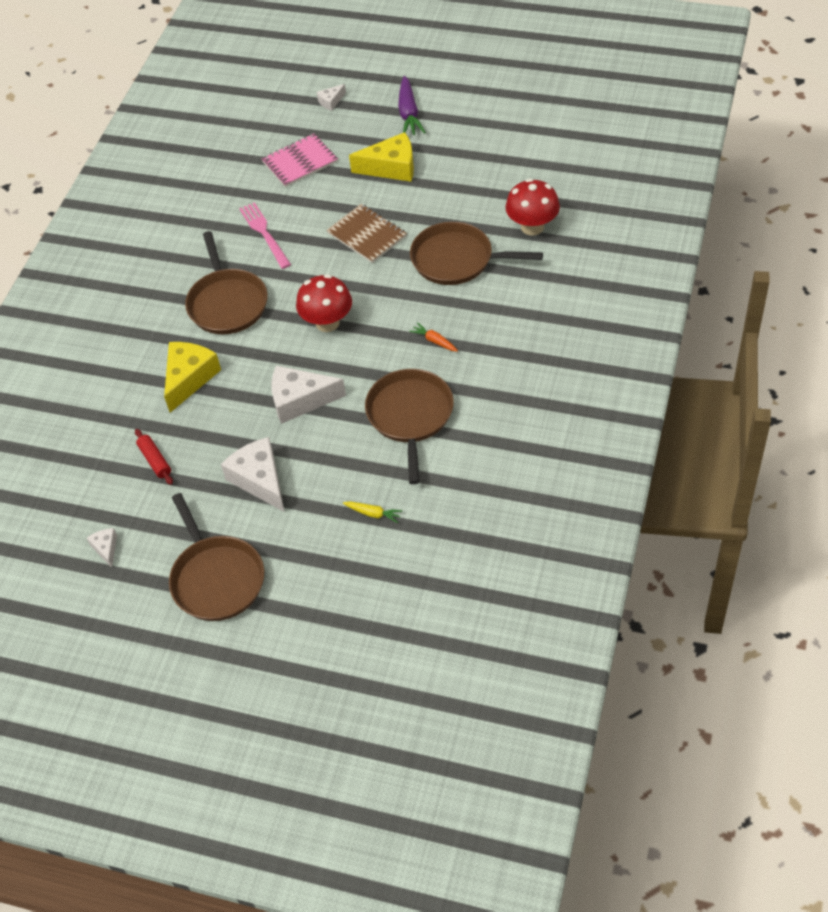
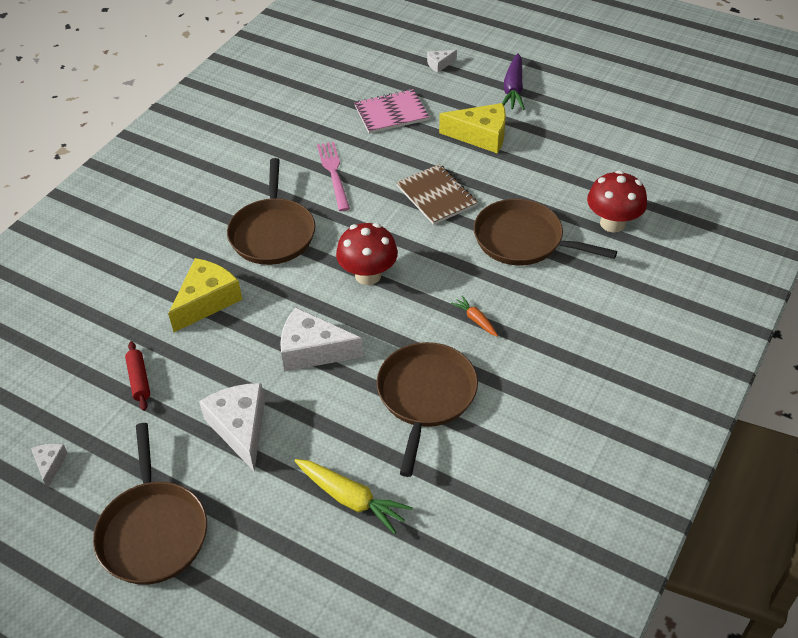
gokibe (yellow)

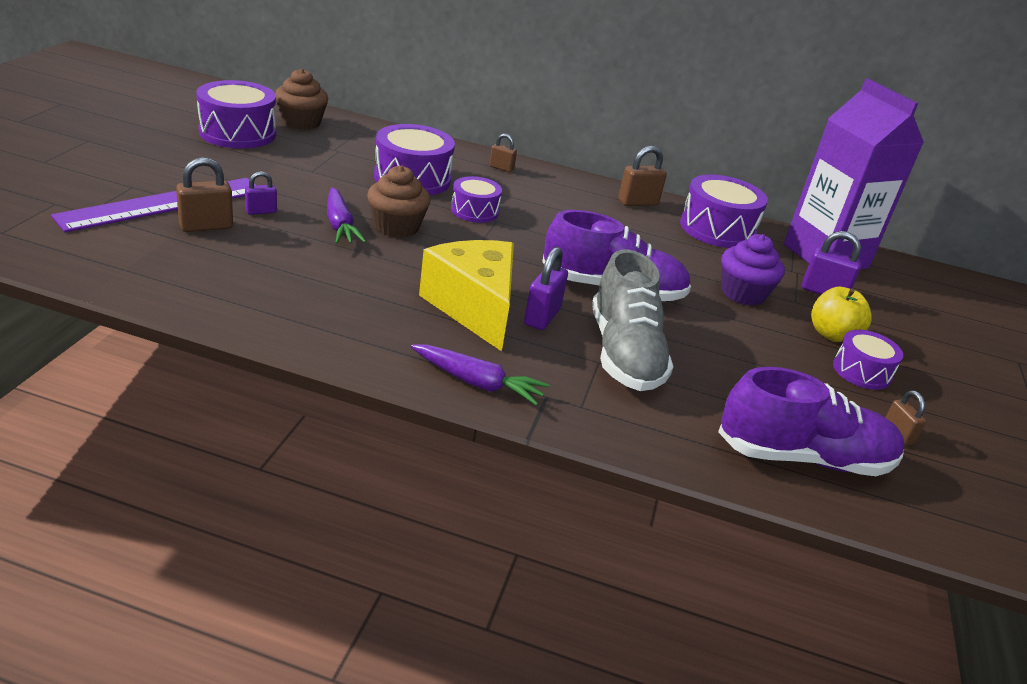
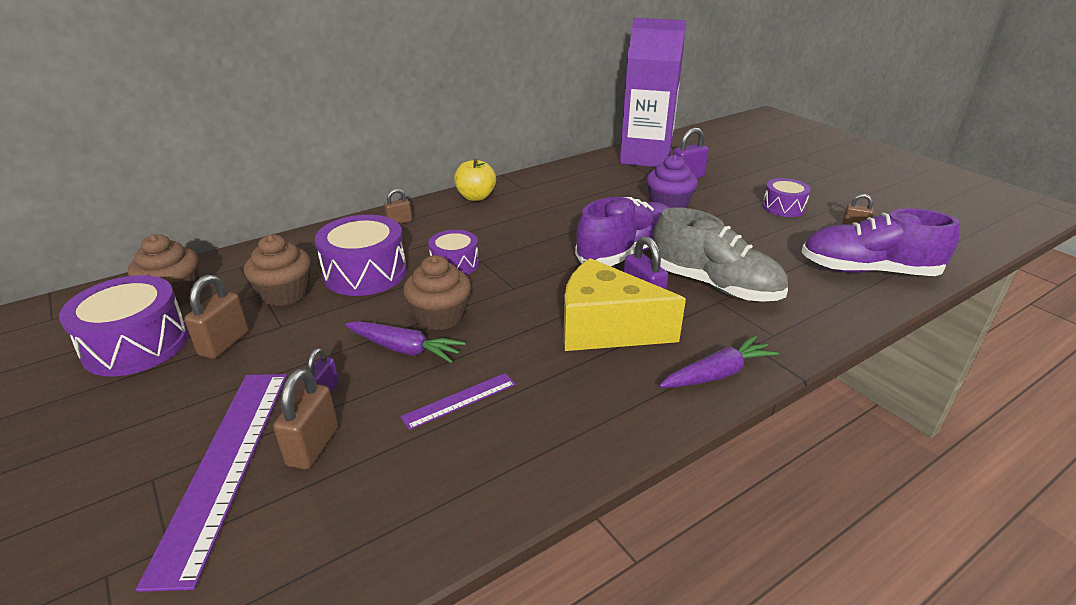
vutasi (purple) (4th from left in the first image)
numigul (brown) (2nd from left)
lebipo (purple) (2nd from left)
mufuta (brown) (1st from left)
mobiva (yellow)
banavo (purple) (2nd from left)

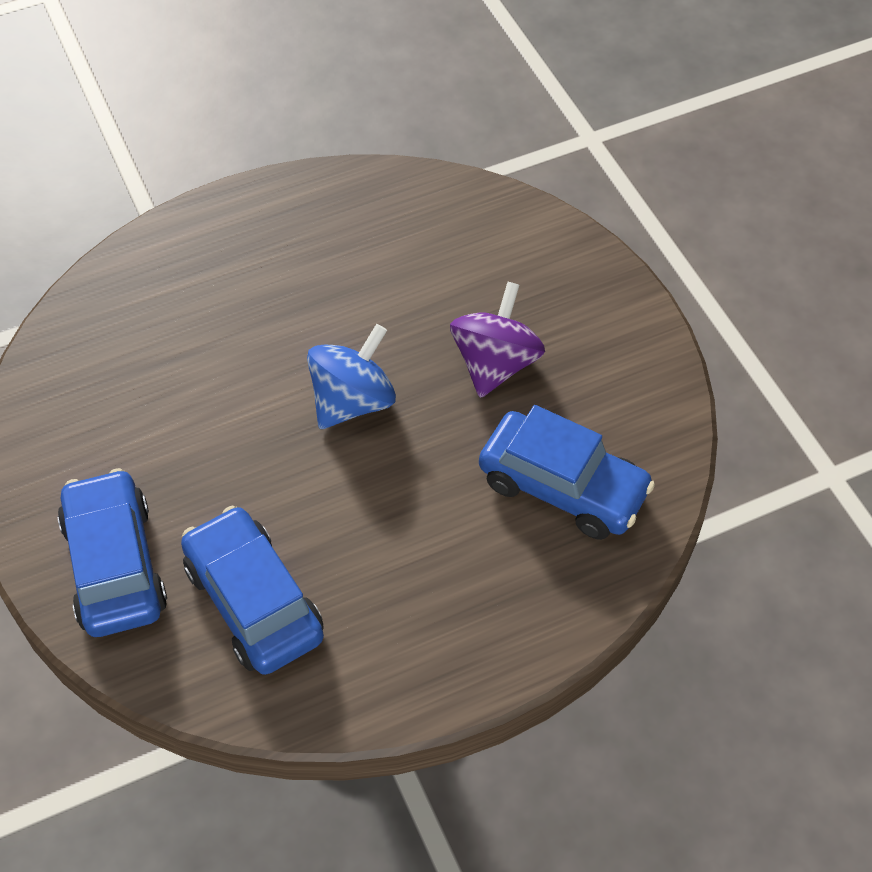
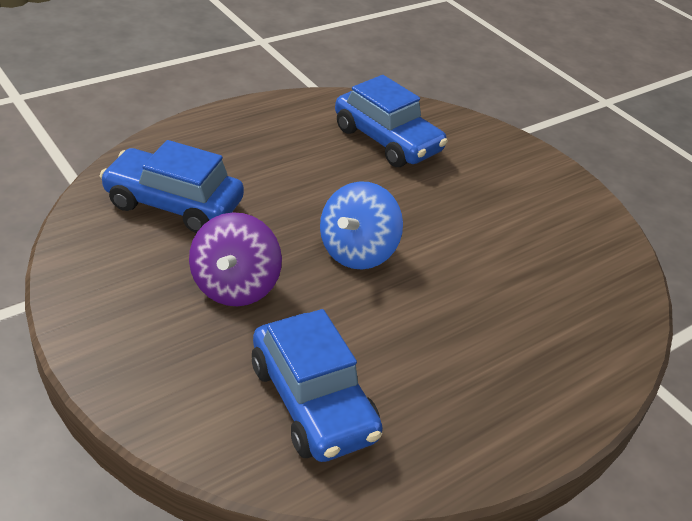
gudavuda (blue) (2nd from left)

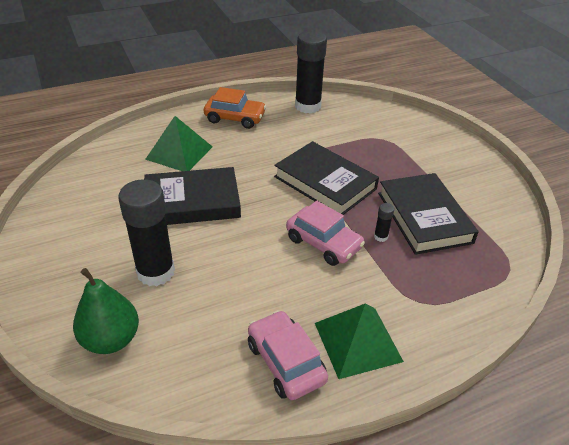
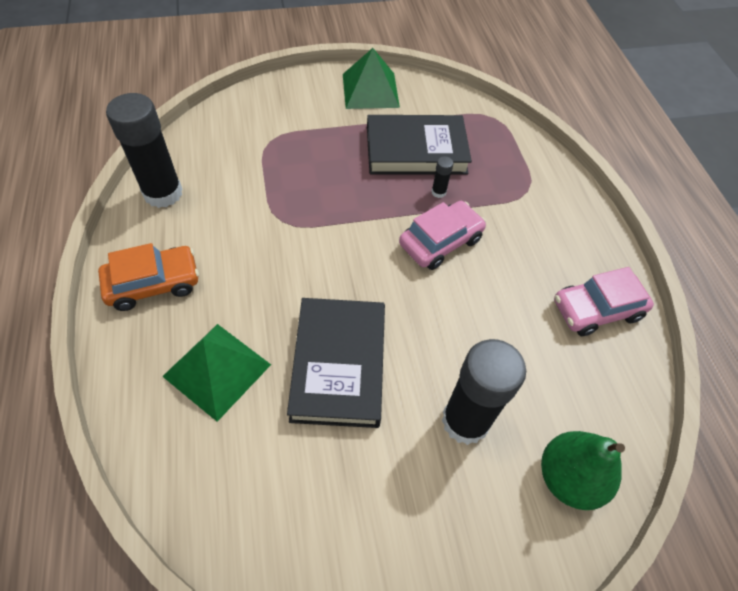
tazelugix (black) (2nd from left in the first image)
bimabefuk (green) (2nd from left)
gudavuda (orange)

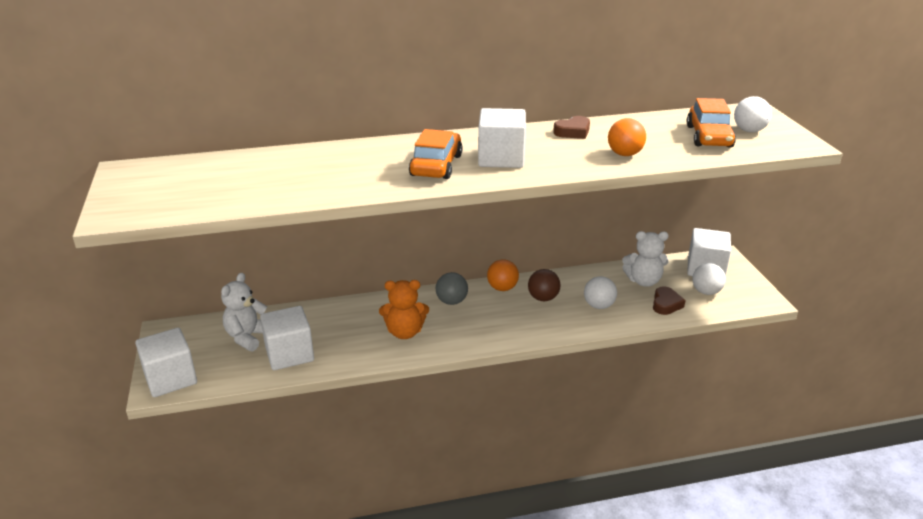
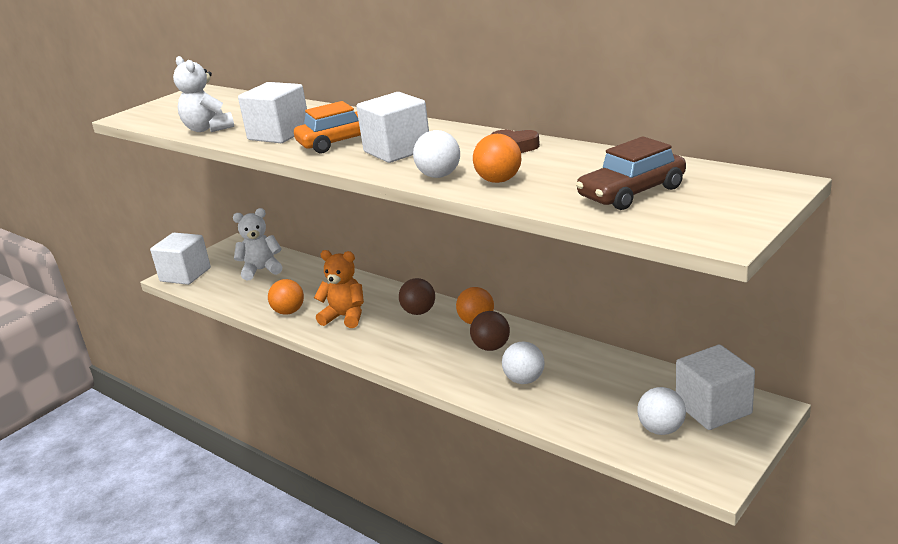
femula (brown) (2nd from left in the first image)
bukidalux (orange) (1st from left)
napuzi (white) (2nd from left)
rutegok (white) (1st from left)
bukidalux (white) (1st from left)
bukidalux (brown) (1st from left)
gudavuda (brown)
rutegok (orange)

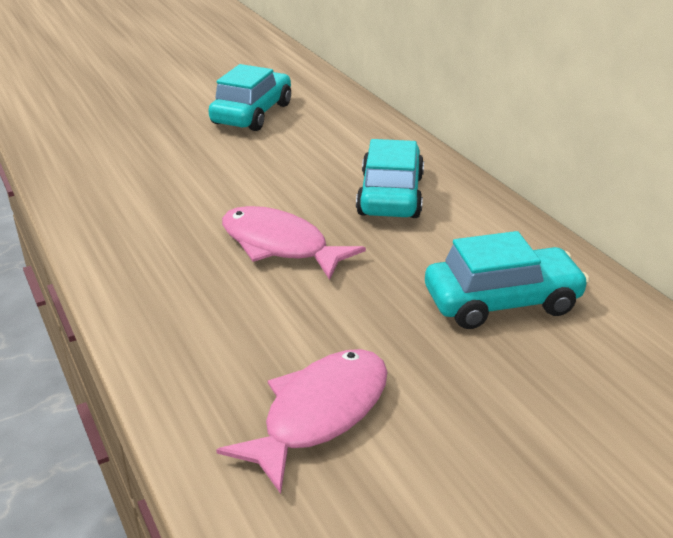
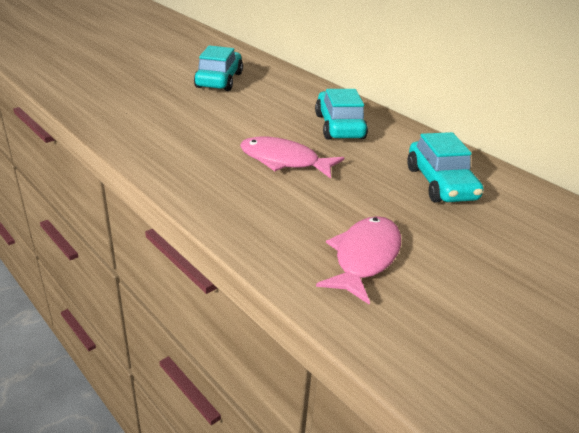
gudavuda (turquoise) (3rd from left)

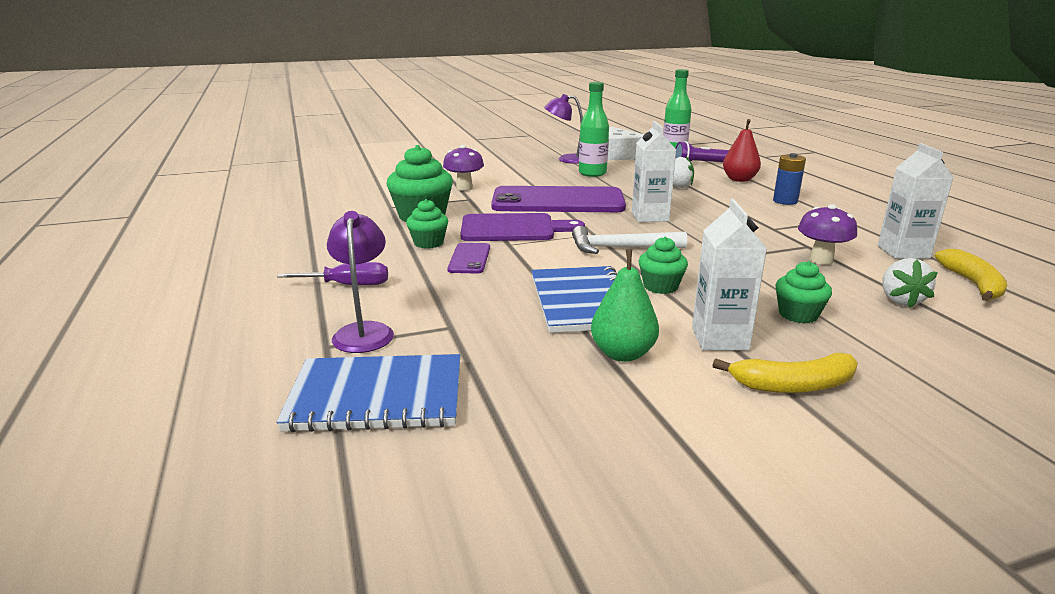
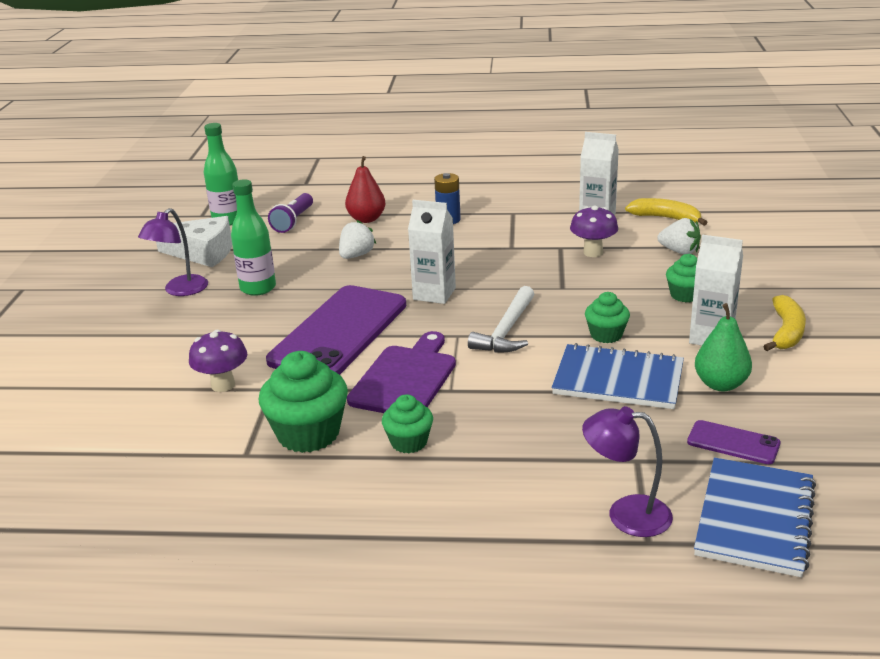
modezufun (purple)
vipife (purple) (2nd from left)

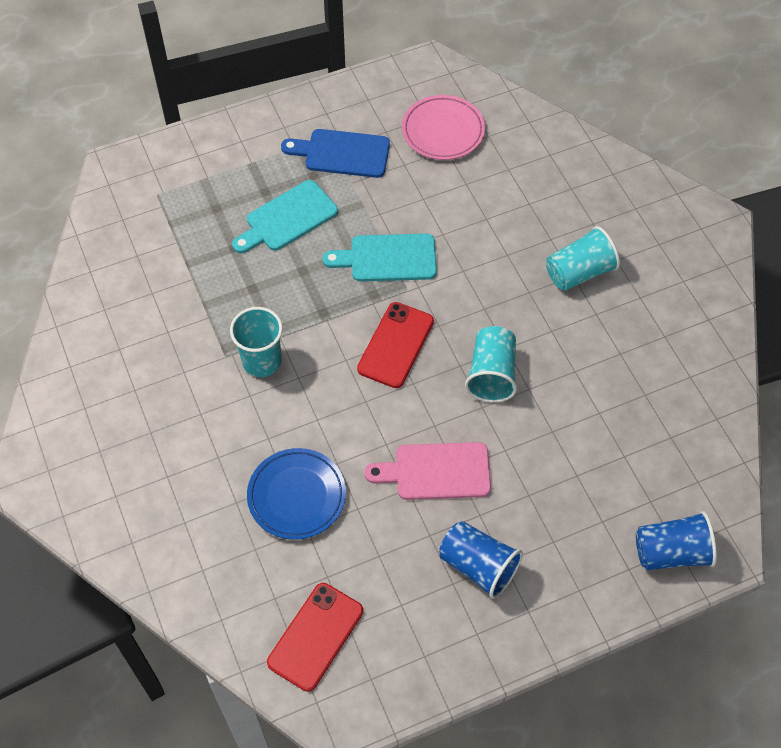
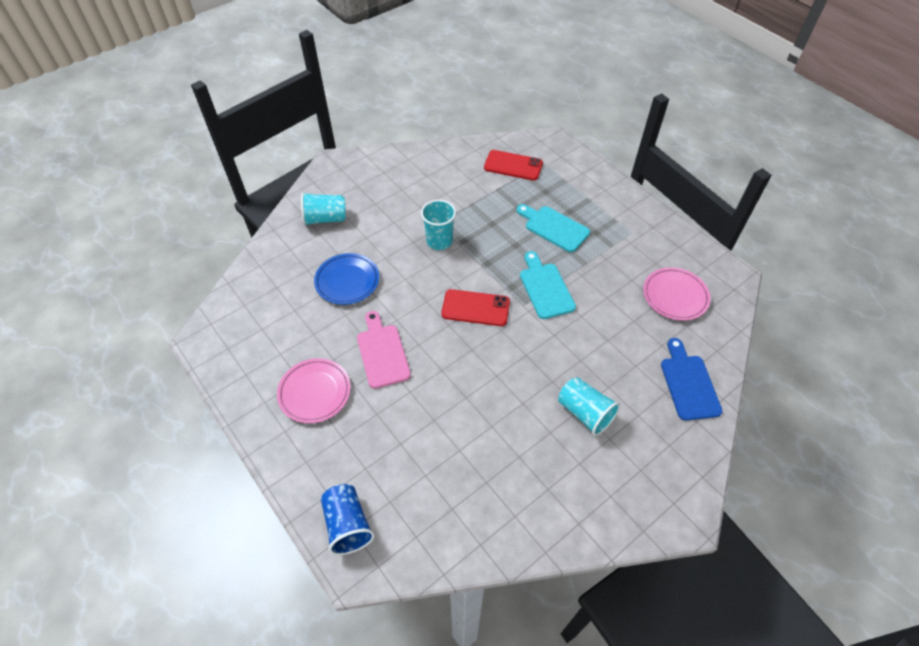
vipife (red) (2nd from left)
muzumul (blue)
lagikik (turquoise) (1st from left)
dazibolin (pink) (1st from left)

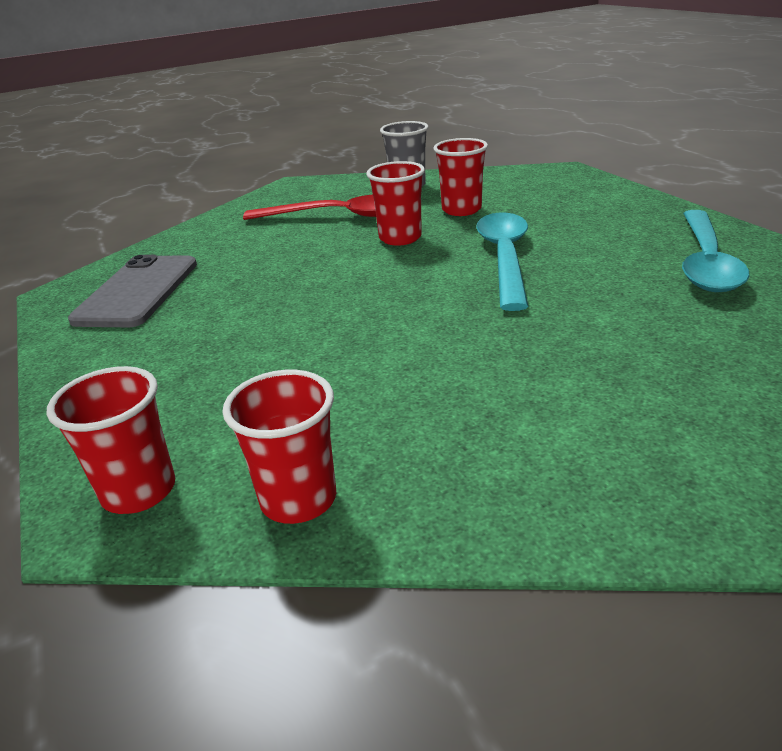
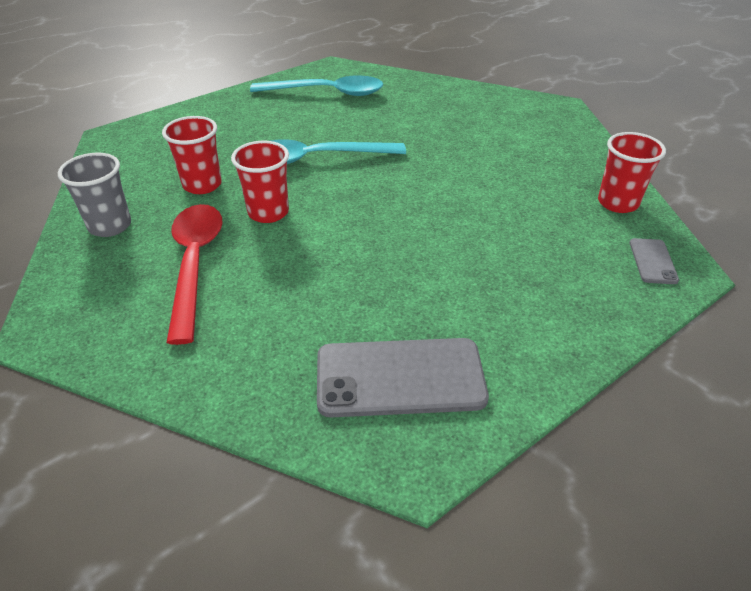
vipife (grey) (2nd from left)

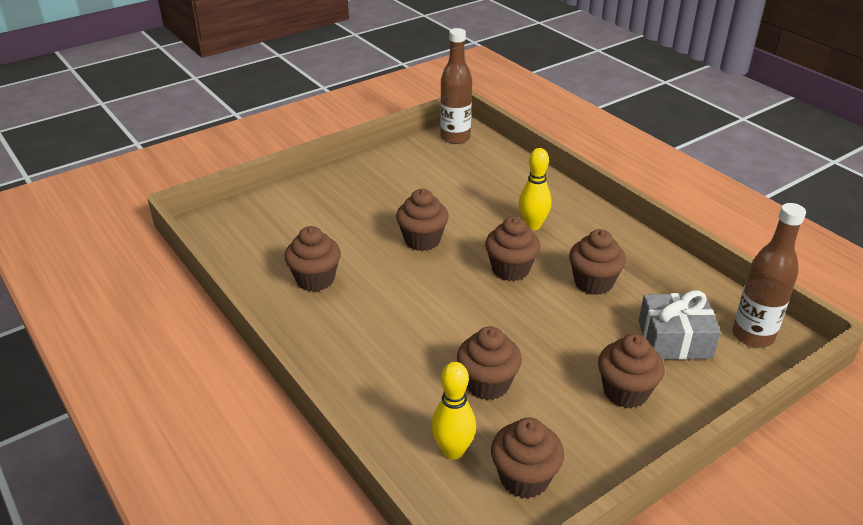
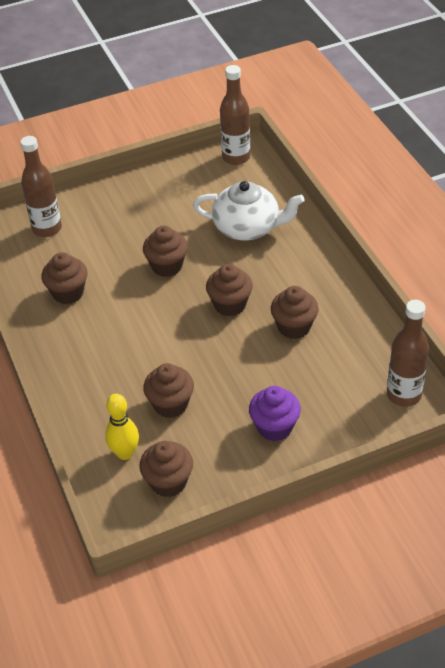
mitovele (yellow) (2nd from left in the first image)
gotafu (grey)
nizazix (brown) (1st from left)
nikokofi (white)
numigul (purple)

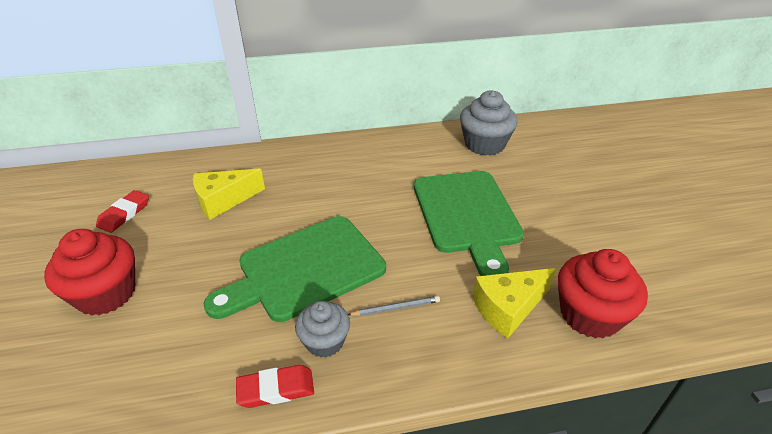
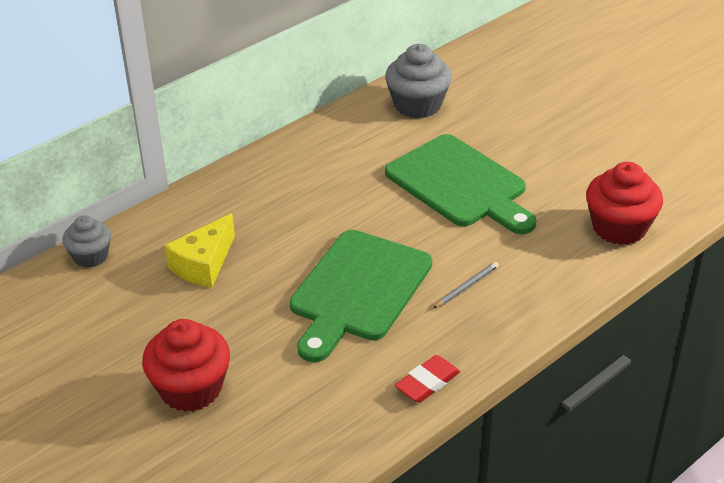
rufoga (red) (1st from left in the first image)
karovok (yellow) (2nd from left in the first image)
numigul (grey) (1st from left)

